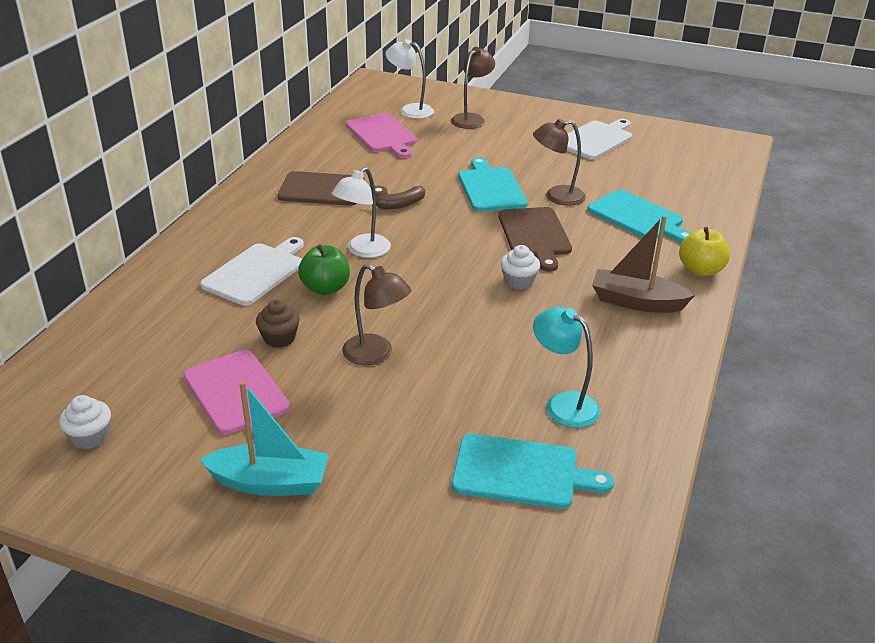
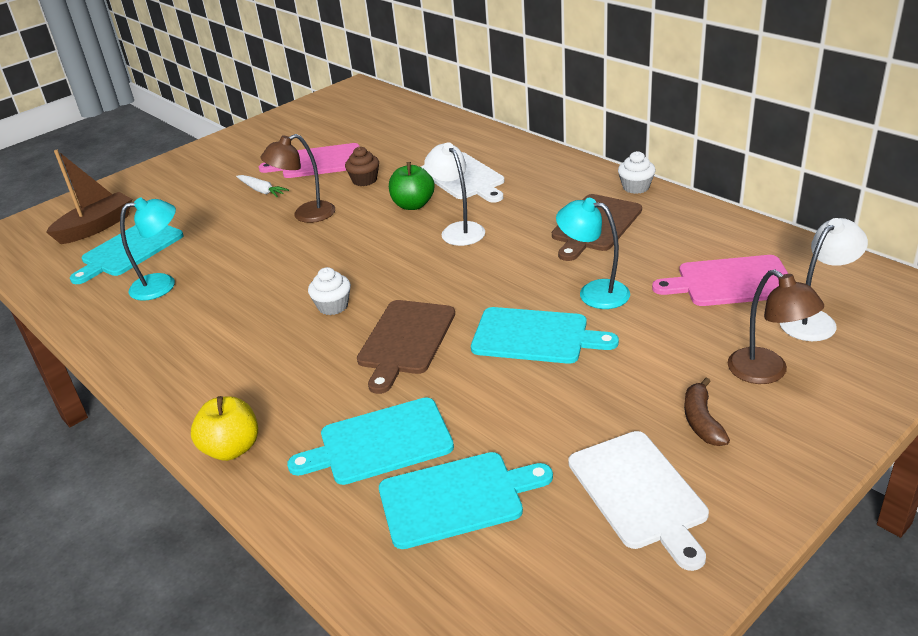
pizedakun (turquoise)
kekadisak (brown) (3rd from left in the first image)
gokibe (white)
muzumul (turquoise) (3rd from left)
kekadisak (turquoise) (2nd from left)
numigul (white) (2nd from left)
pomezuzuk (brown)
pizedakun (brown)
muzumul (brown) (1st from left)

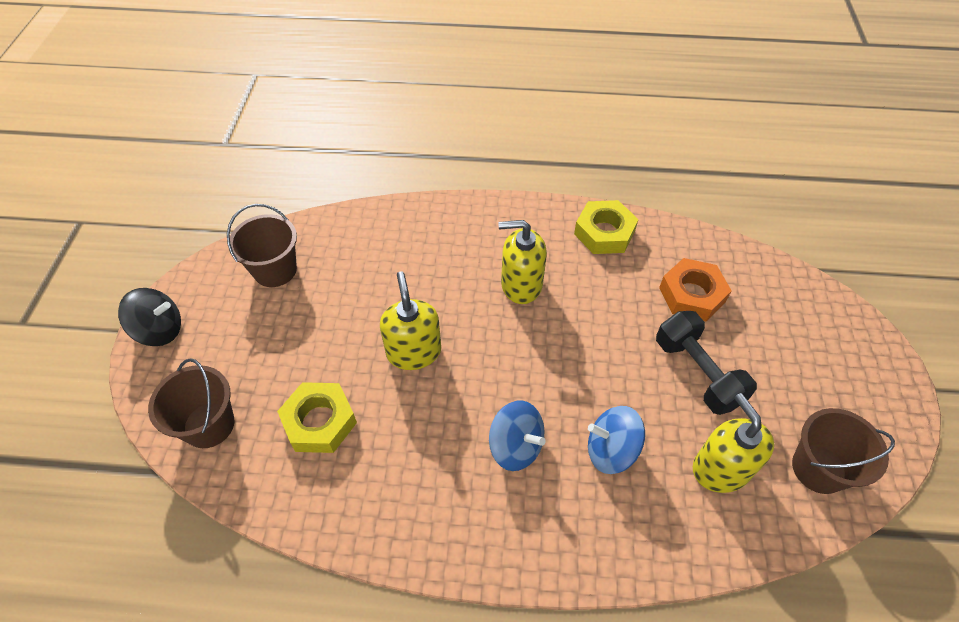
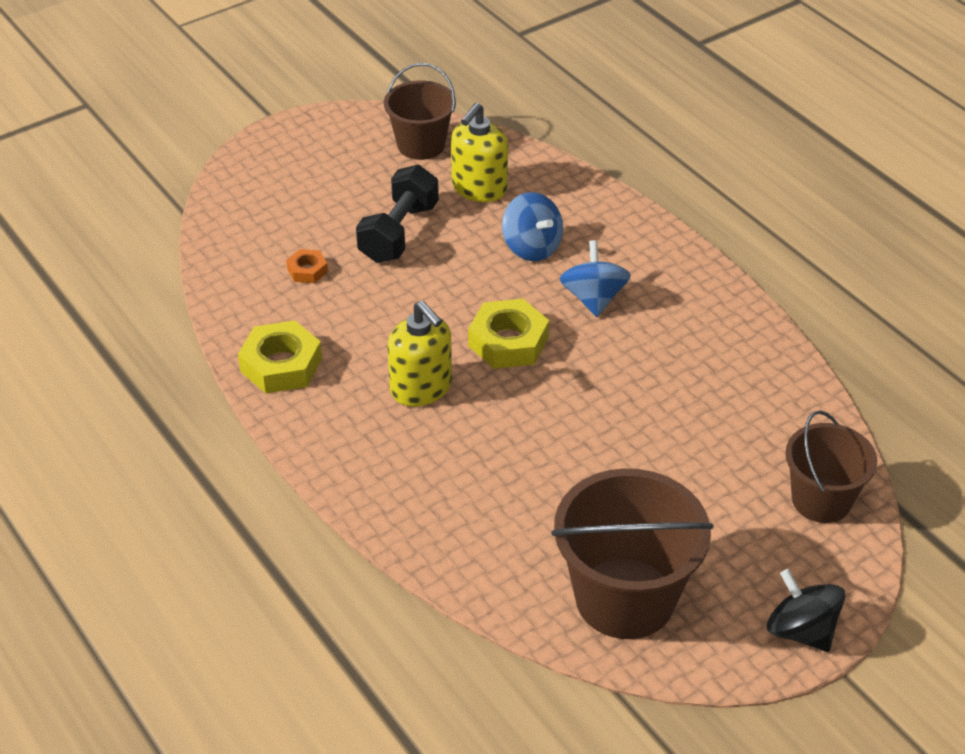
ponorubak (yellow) (1st from left in the first image)
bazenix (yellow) (2nd from left)
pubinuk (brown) (2nd from left)
bazenix (orange)

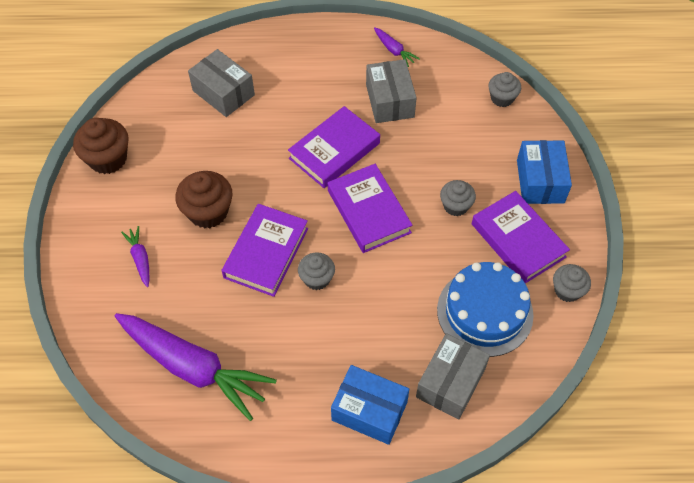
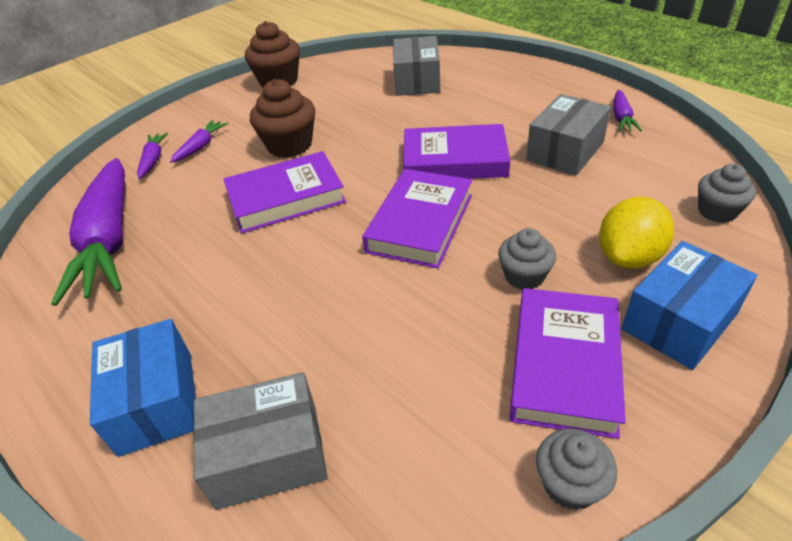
numigul (grey) (1st from left in the first image)
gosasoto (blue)
gokibe (purple) (2nd from left)
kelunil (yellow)

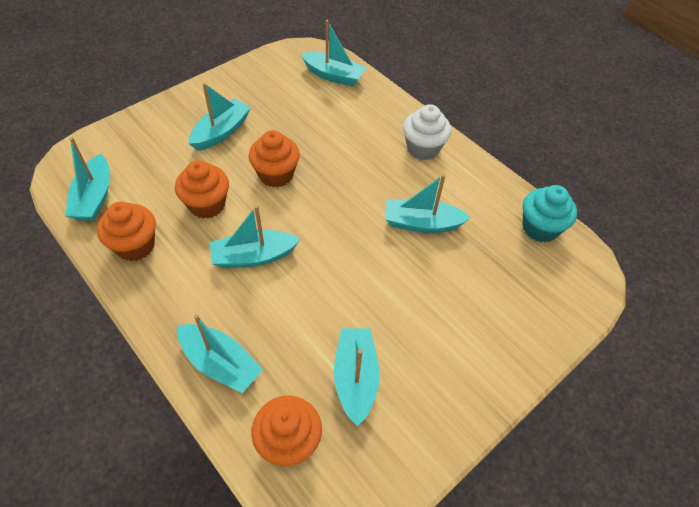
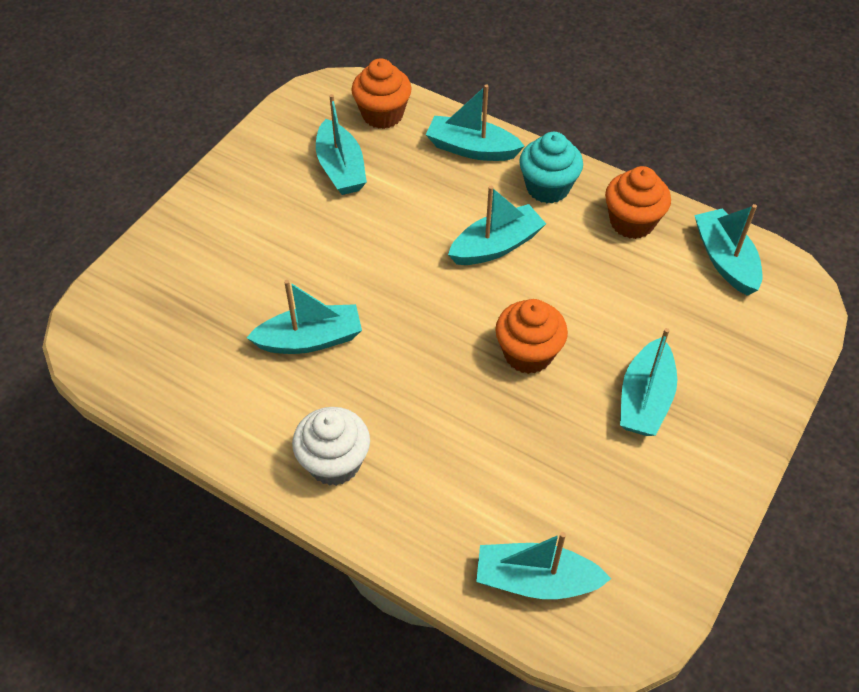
numigul (orange) (2nd from left in the first image)
numigul (turquoise)

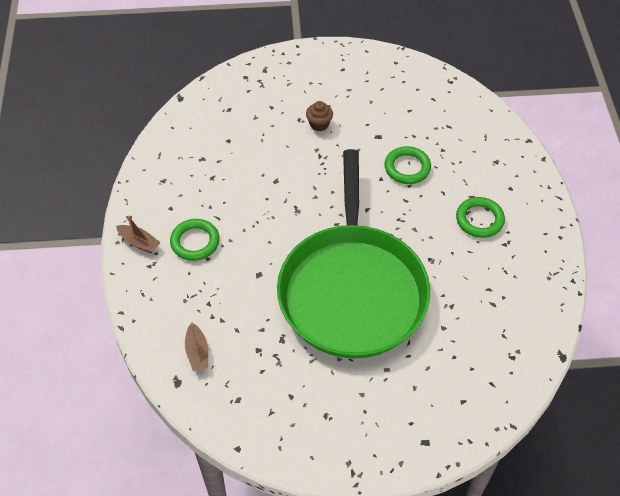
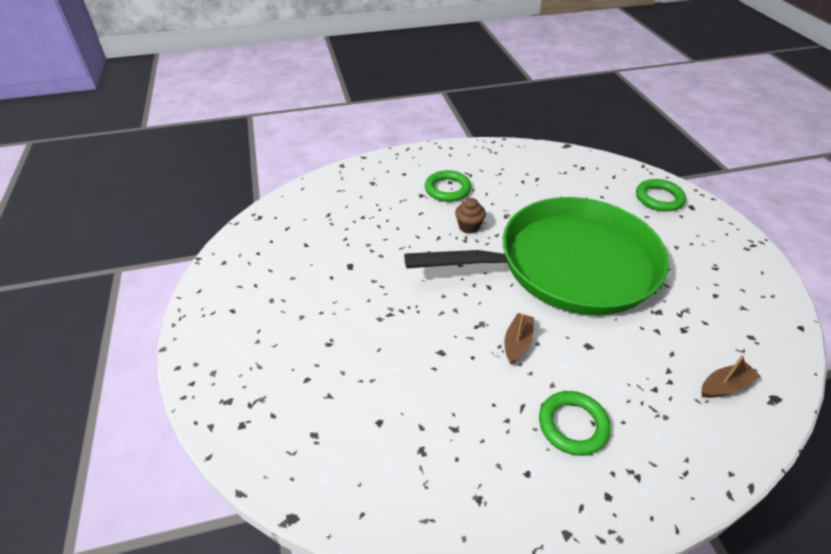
pizedakun (brown) (1st from left)
numigul (brown)
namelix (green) (3rd from left)

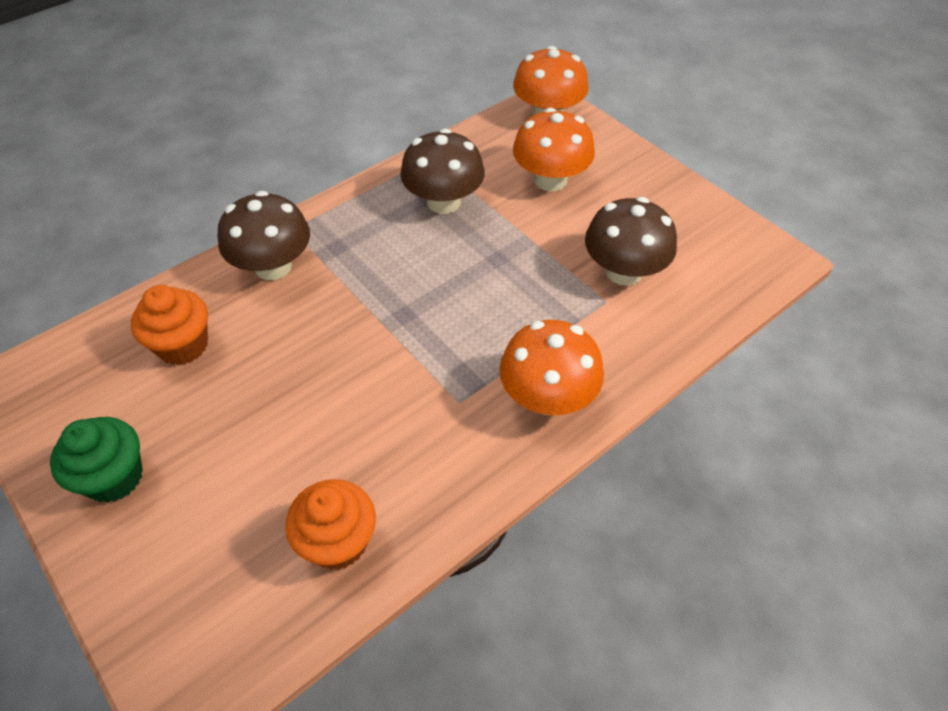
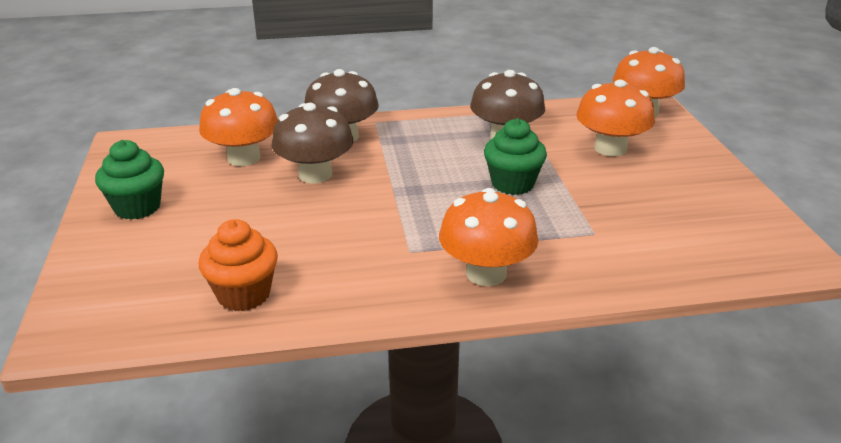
numigul (green) (2nd from left)
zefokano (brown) (1st from left)
zefokano (orange) (1st from left)

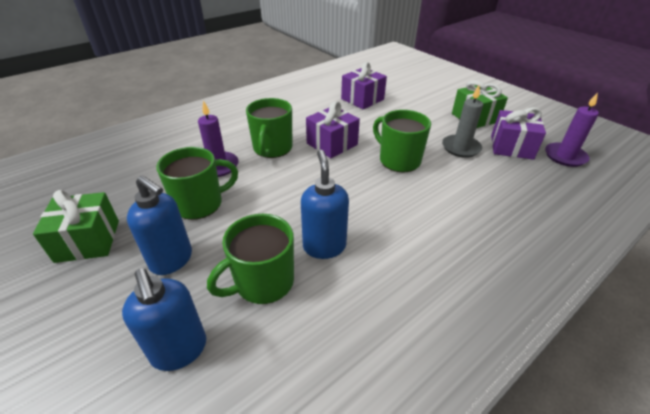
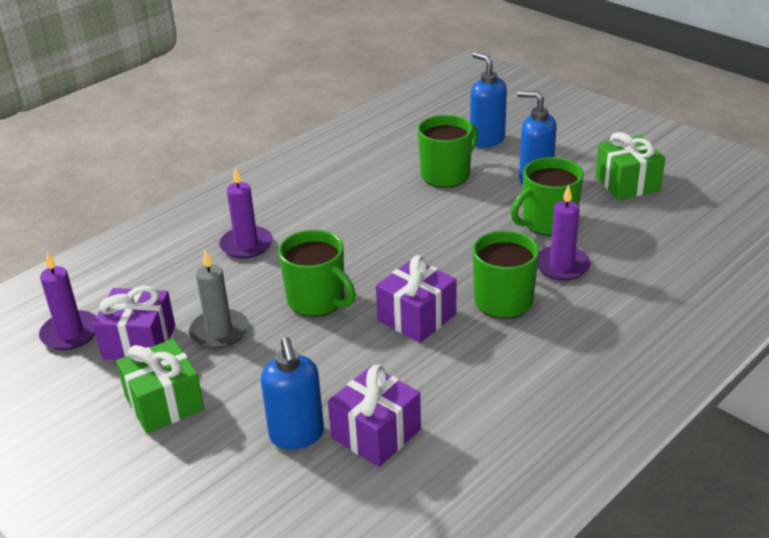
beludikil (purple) (2nd from left)
ponorubak (blue) (1st from left)

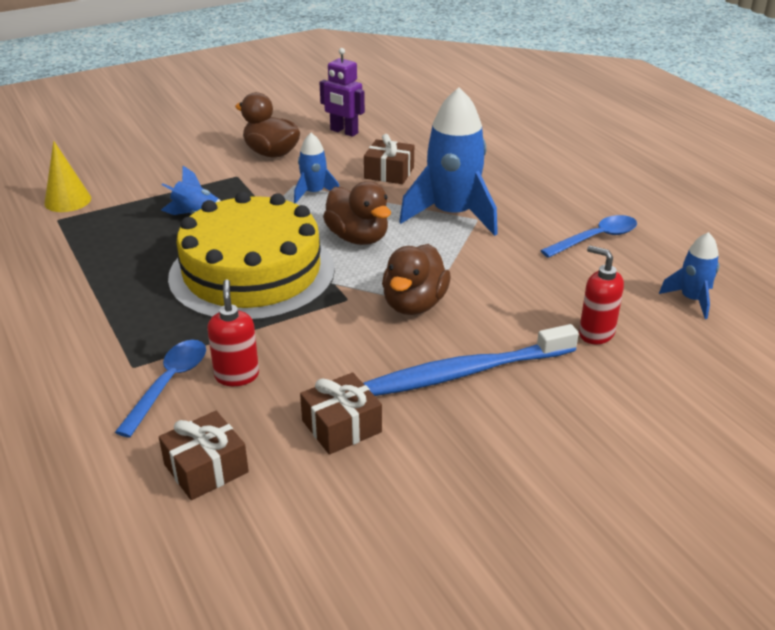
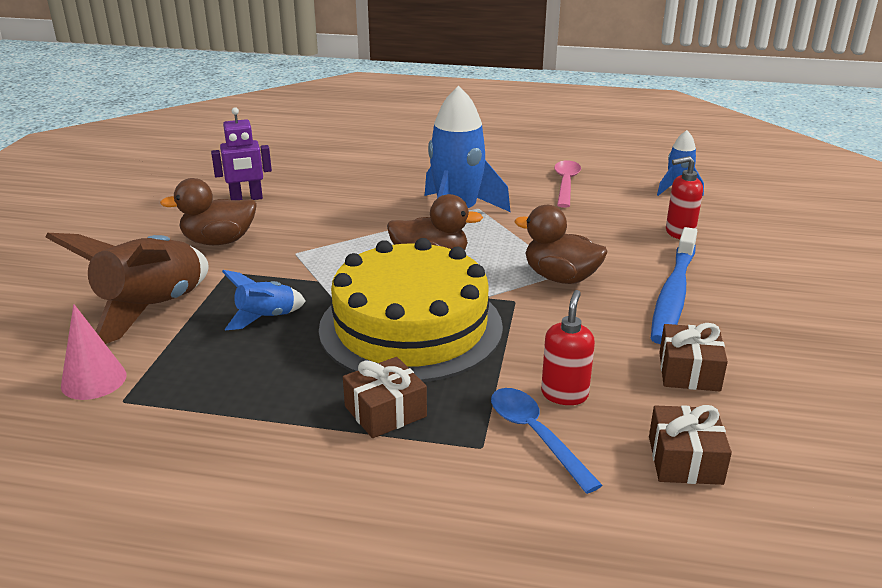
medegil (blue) (2nd from left in the first image)
medegil (brown)
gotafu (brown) (1st from left)
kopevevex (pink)
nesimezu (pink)
ponorubak (red) (1st from left)
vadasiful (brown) (3rd from left)

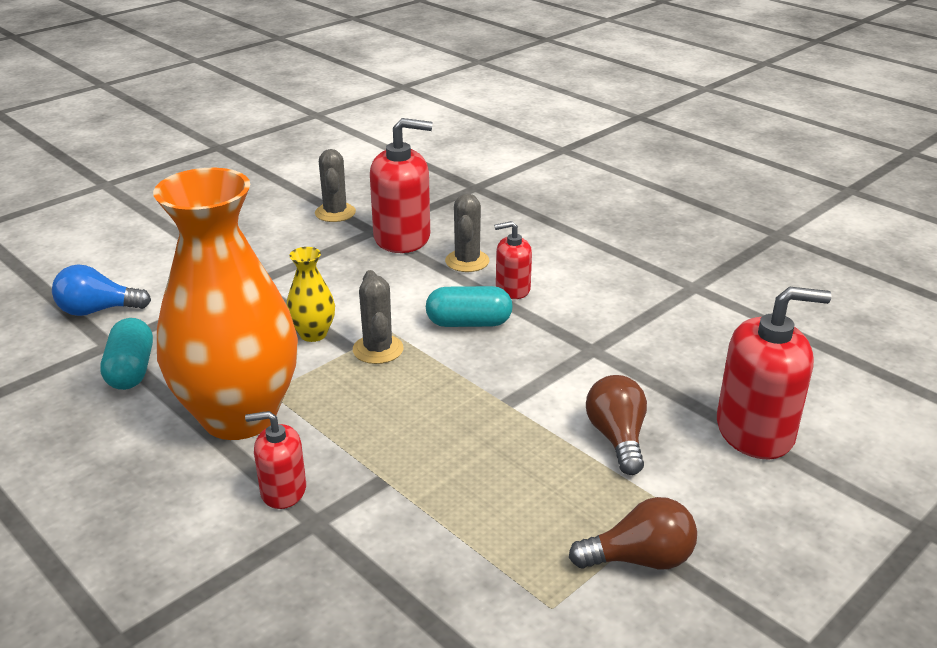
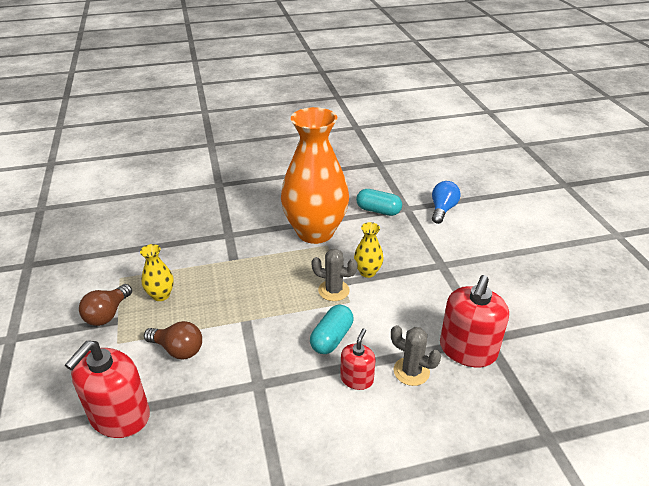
ponorubak (red) (1st from left in the first image)
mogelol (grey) (1st from left in the first image)
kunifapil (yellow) (1st from left)

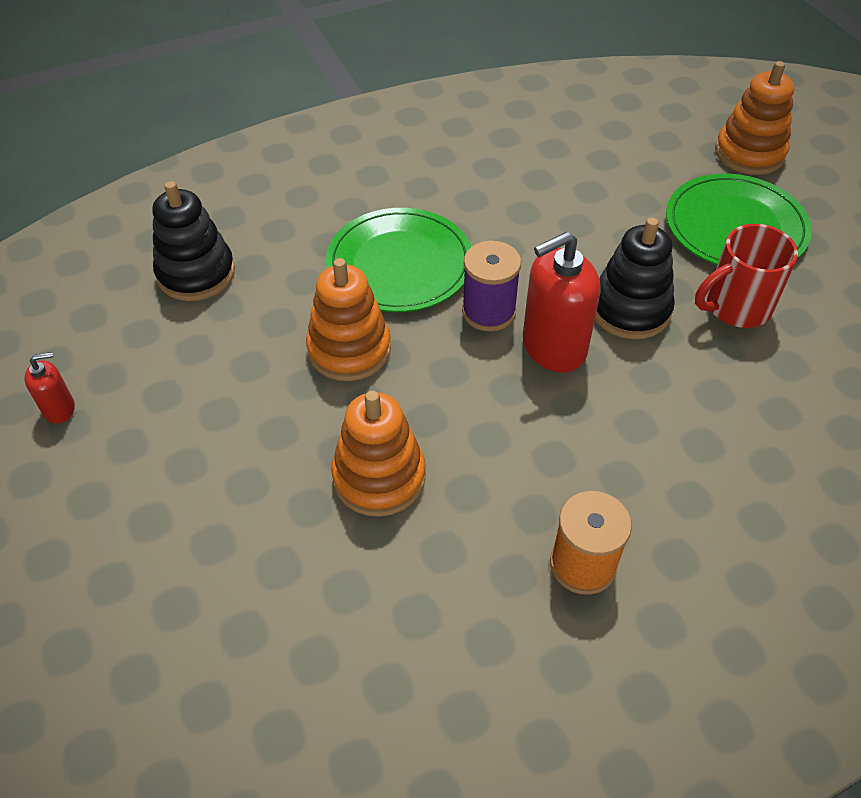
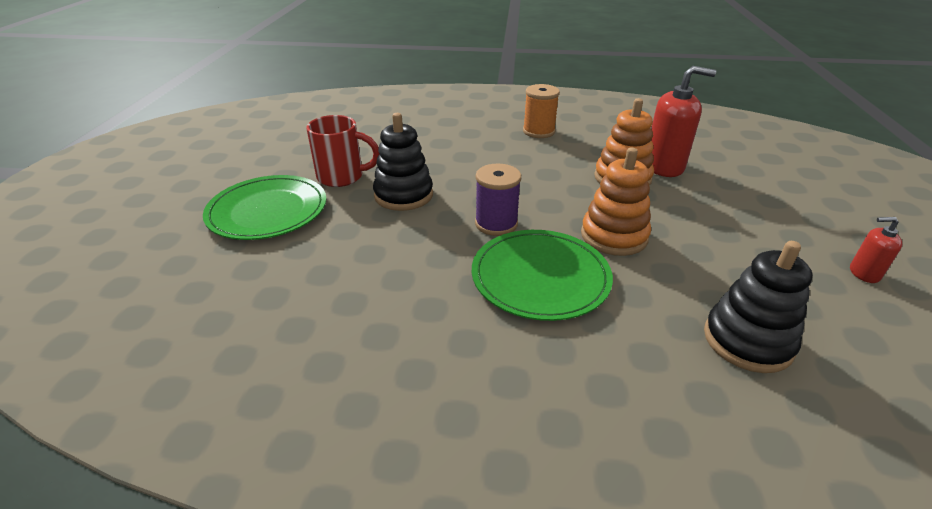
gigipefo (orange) (3rd from left in the first image)
ponorubak (red) (1st from left)

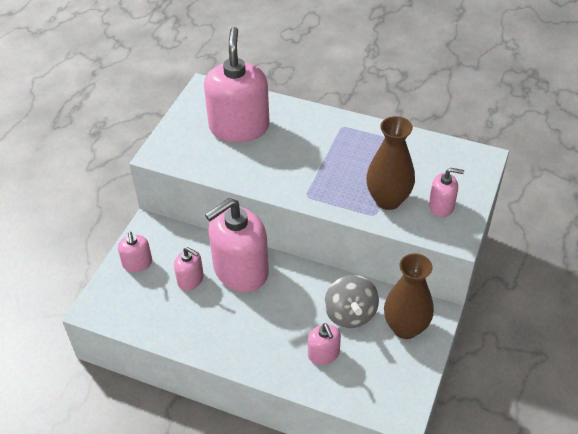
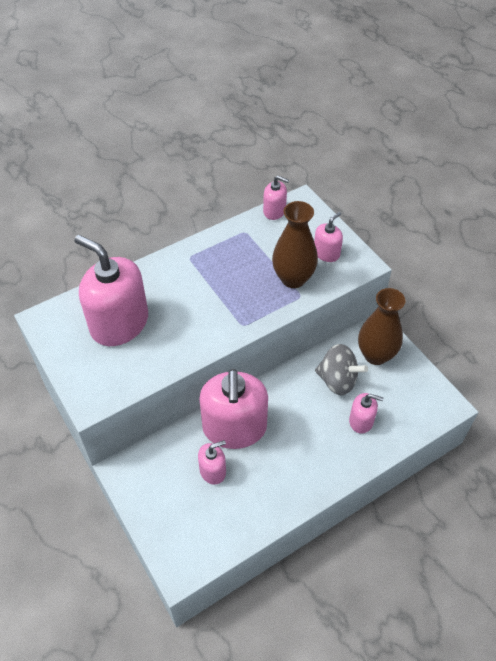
ponorubak (pink) (4th from left)

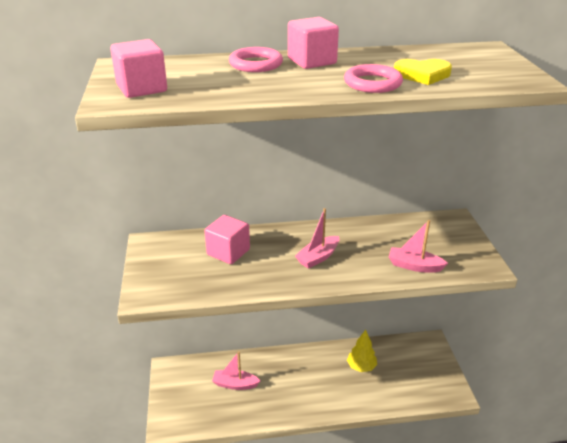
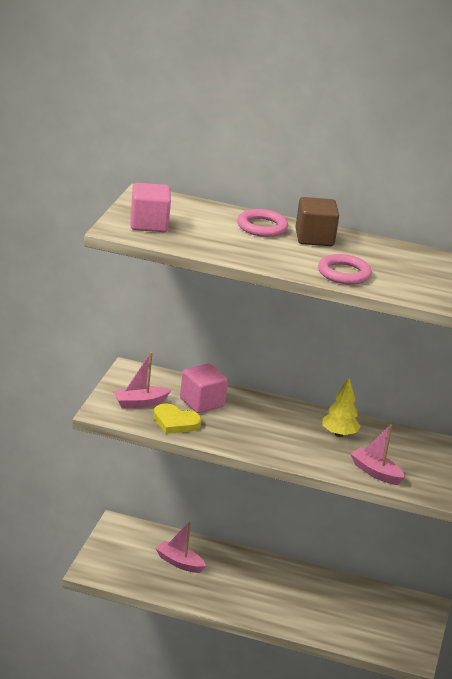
pizedakun (pink) (1st from left)
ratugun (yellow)
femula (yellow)
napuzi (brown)

